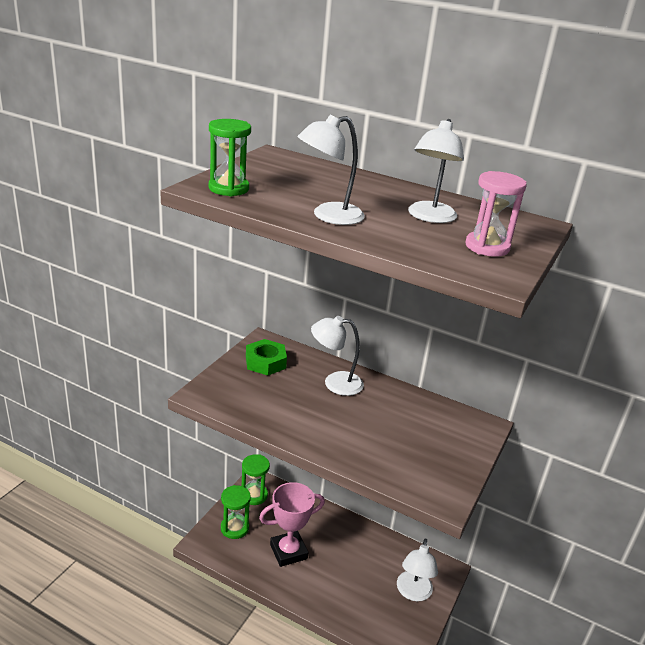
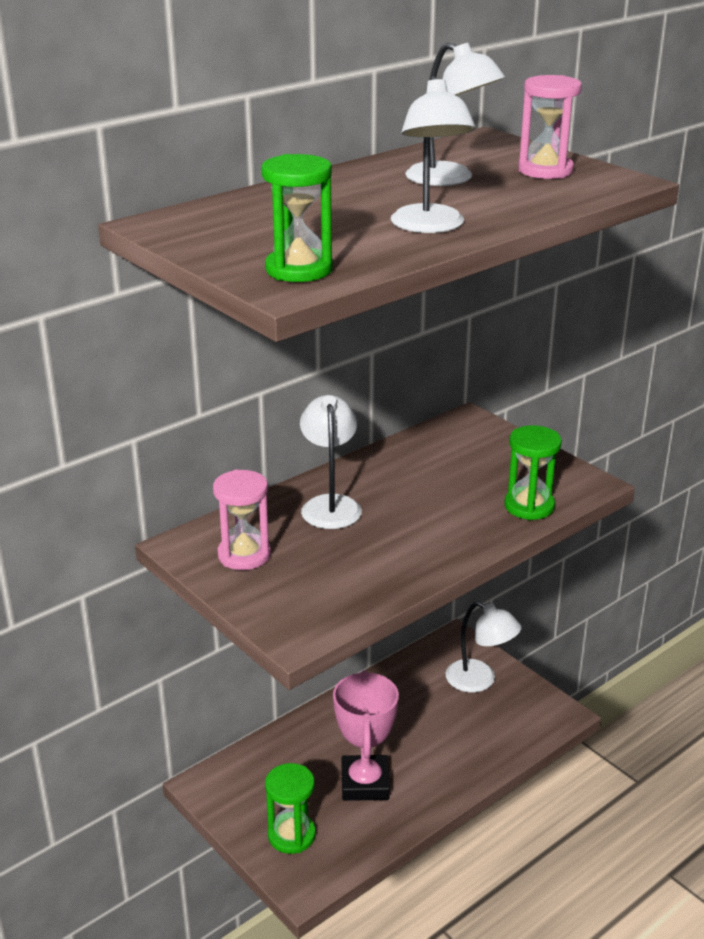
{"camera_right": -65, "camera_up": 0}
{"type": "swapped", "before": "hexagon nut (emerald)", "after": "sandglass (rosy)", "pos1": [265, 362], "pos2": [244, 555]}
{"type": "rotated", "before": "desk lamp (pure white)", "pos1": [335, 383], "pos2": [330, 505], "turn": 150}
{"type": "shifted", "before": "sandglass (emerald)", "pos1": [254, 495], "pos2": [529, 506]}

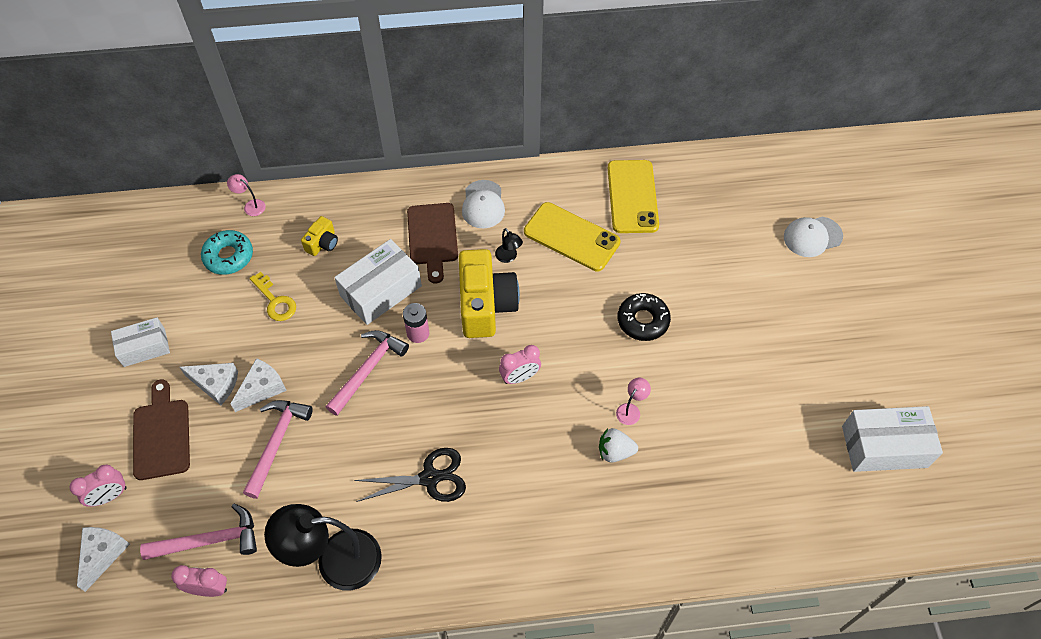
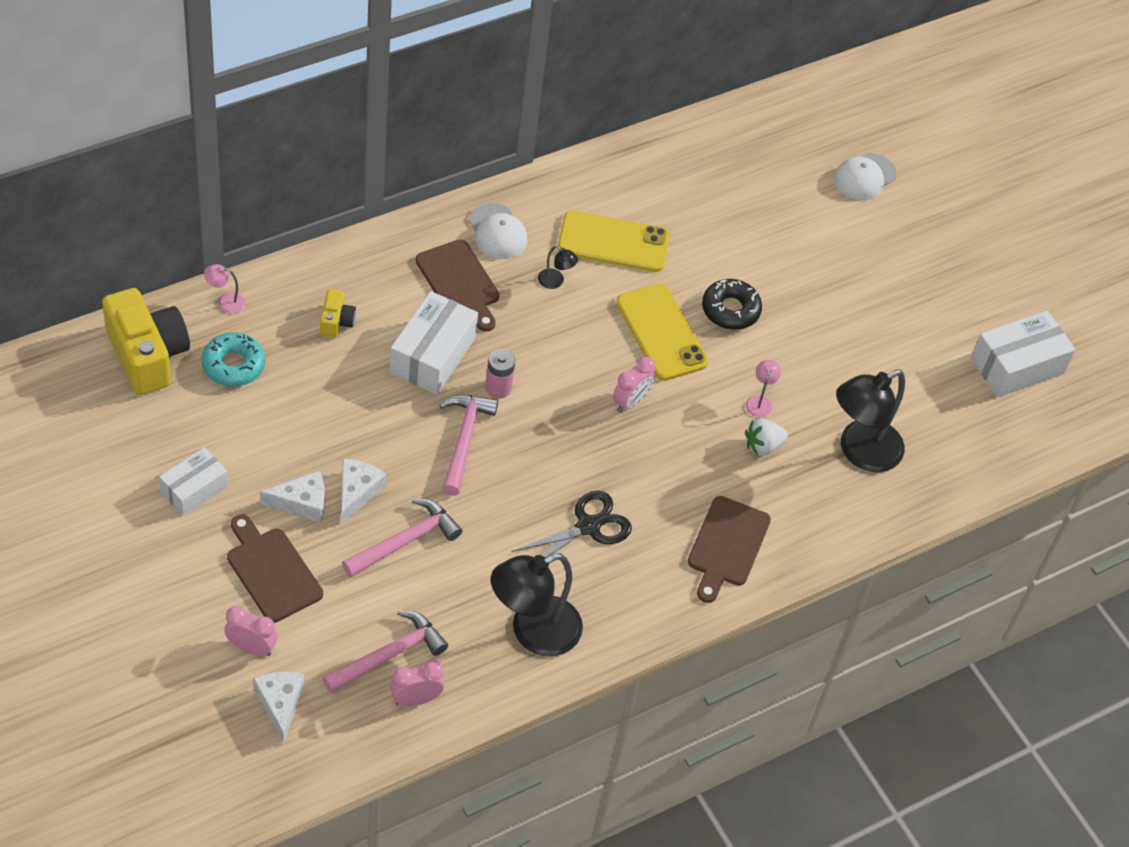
{"camera_right": -30, "camera_up": -5}
{"type": "shifted", "before": "photo camera (golden)", "pos1": [485, 305], "pos2": [147, 355]}
{"type": "rotated", "before": "bedside clock (rosy)", "pos1": [109, 496], "pos2": [251, 648], "turn": -105}
{"type": "rotated", "before": "claw hammer (rosy)", "pos1": [276, 442], "pos2": [405, 541], "turn": 60}
{"type": "shifted", "before": "mobile phone (golden)", "pos1": [632, 196], "pos2": [661, 333]}
{"type": "new", "after": "bread board (russet)", "pos2": [727, 546]}
{"type": "new", "after": "desk lamp (jet-black)", "pos2": [860, 452]}
{"type": "gone", "before": "latchkey (golden)", "pos1": [275, 301]}

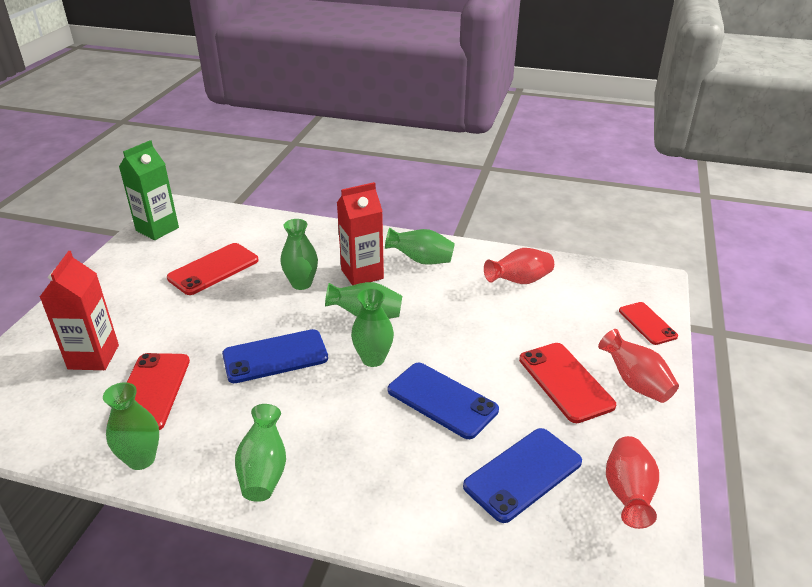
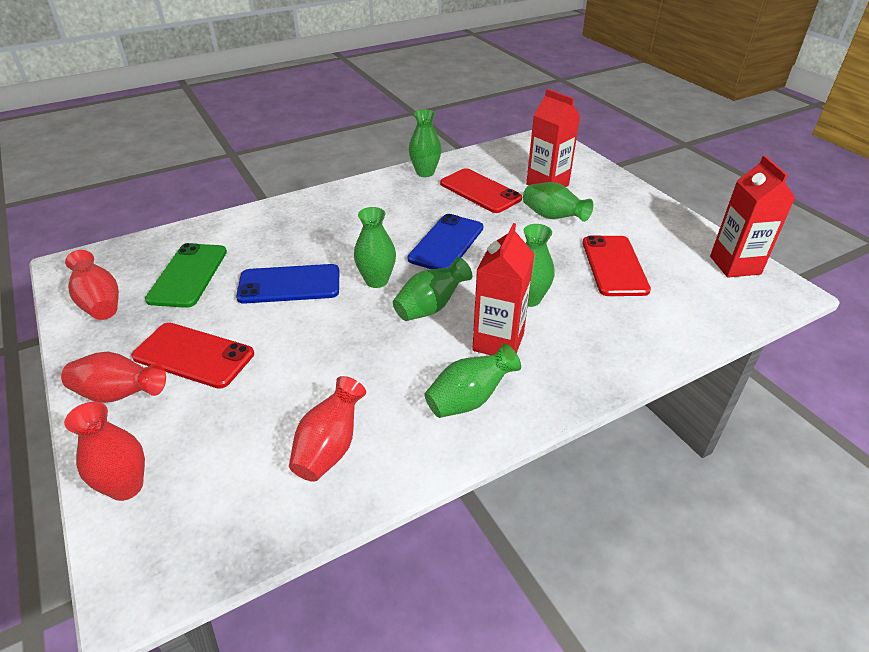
{"camera_right": 135, "camera_up": 5}
{"type": "swapped", "before": "mobile phone (scarlet)", "after": "flower vase (scarlet)", "pos1": [647, 323], "pos2": [126, 487]}
{"type": "repainted", "before": "mobile phone (royal blue)", "after": "mobile phone (emerald)", "pos1": [523, 474], "pos2": [188, 275]}
{"type": "shifted", "before": "flower vase (emerald)", "pos1": [264, 470], "pos2": [552, 217]}
{"type": "repainted", "before": "carton (emerald)", "after": "carton (scarlet)", "pos1": [157, 229], "pos2": [735, 265]}

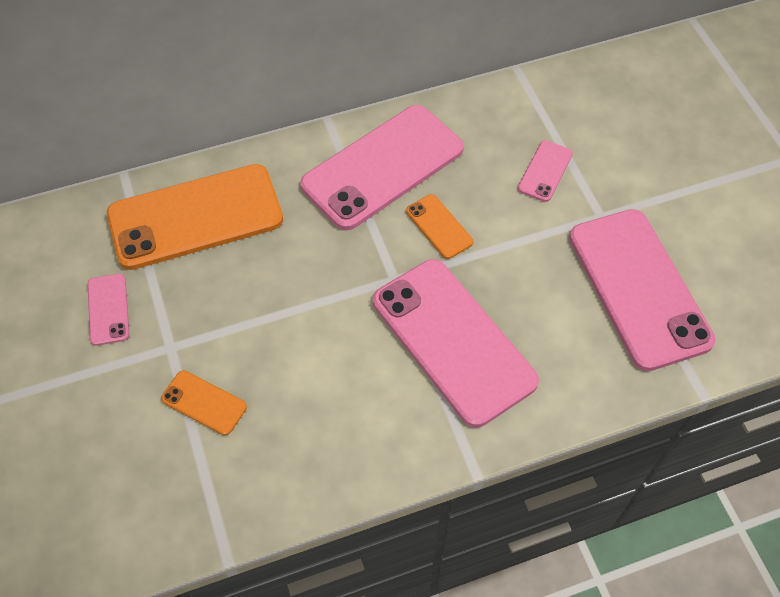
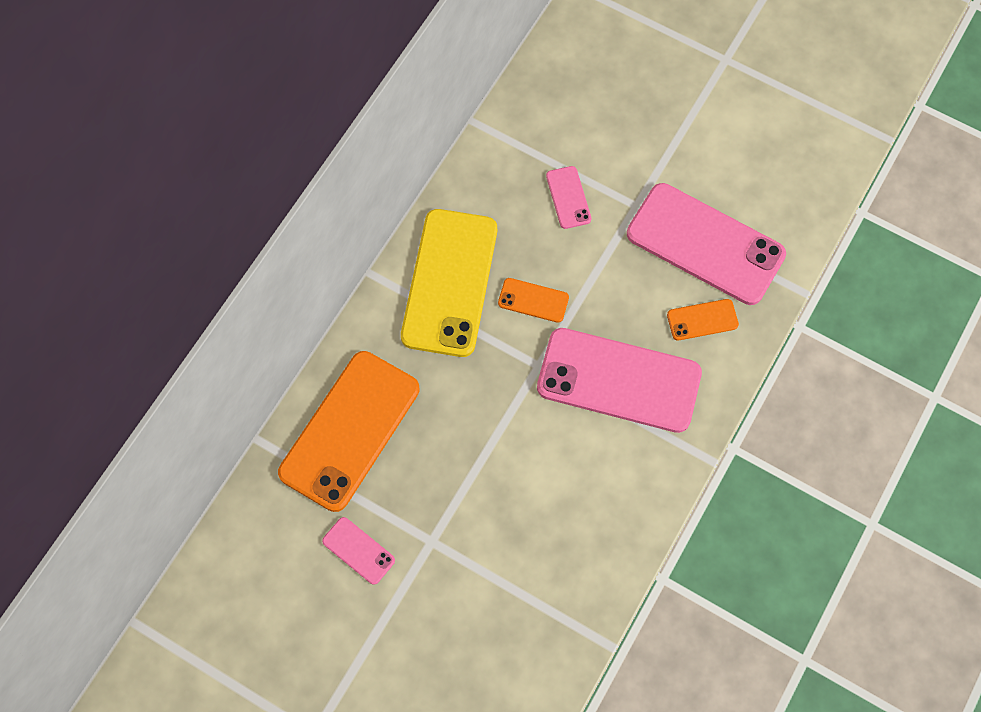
{"camera_right": -40, "camera_up": 10}
{"type": "repainted", "before": "mobile phone (rosy)", "after": "mobile phone (golden)", "pos1": [383, 167], "pos2": [450, 283]}
{"type": "shifted", "before": "mobile phone (orange-coloured)", "pos1": [204, 403], "pos2": [702, 320]}

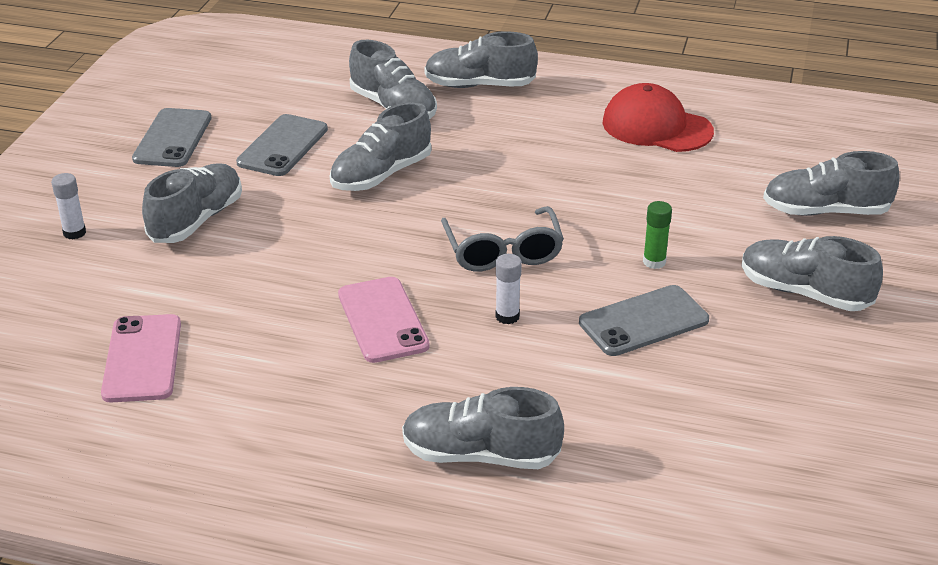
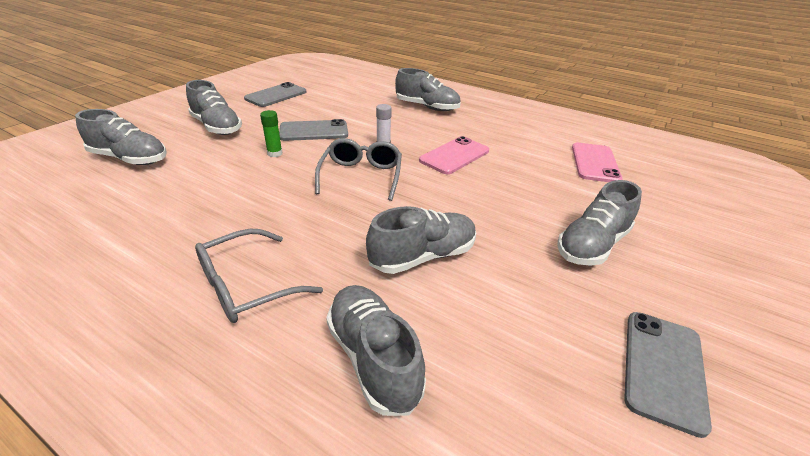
{"camera_right": -165, "camera_up": 0}
{"type": "new", "after": "glasses (grey)", "pos2": [246, 286]}
{"type": "shifted", "before": "mobile phone (grey)", "pos1": [282, 146], "pos2": [276, 95]}
{"type": "rotated", "before": "mobile phone (rosy)", "pos1": [382, 320], "pos2": [454, 156], "turn": 45}
{"type": "gone", "before": "stick of glue (pure white)", "pos1": [74, 233]}
{"type": "gone", "before": "lace-up shoe (grey)", "pos1": [479, 85]}
{"type": "gone", "before": "peaked cap (scarlet)", "pos1": [656, 127]}

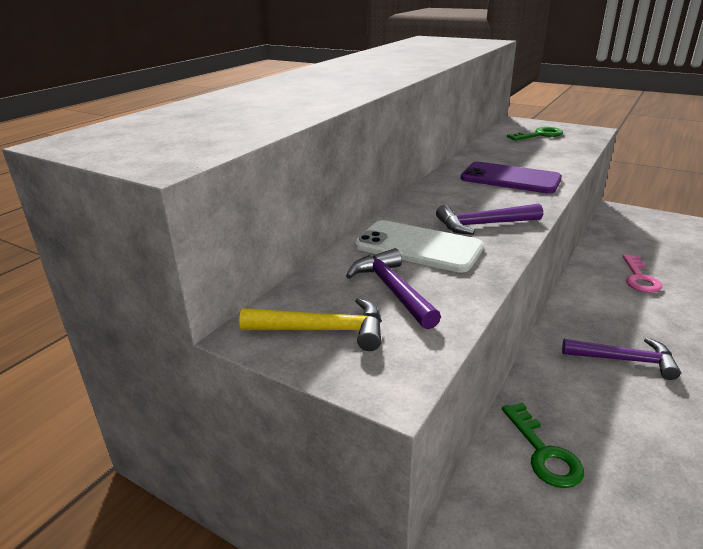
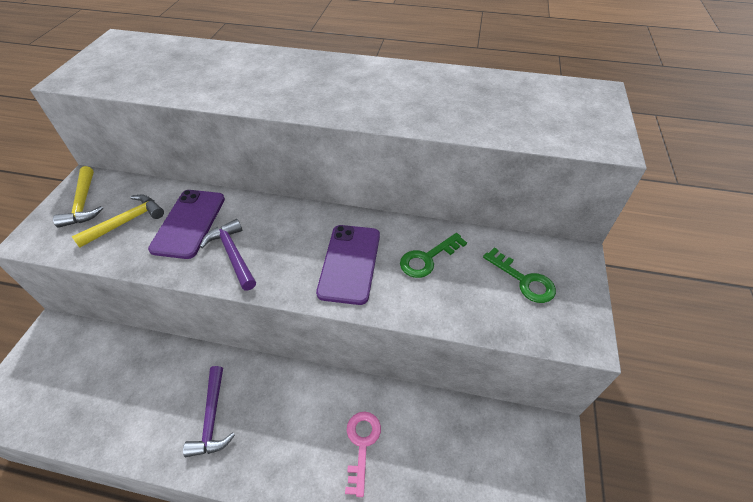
{"camera_right": 70, "camera_up": 20}
{"type": "repainted", "before": "claw hammer (purple)", "after": "claw hammer (golden)", "pos1": [392, 290], "pos2": [126, 222]}
{"type": "repainted", "before": "mobile phone (pure white)", "after": "mobile phone (purple)", "pos1": [418, 247], "pos2": [189, 223]}
{"type": "rotated", "before": "latchkey (rosy)", "pos1": [639, 278], "pos2": [362, 444], "turn": 105}
{"type": "shifted", "before": "latchkey (emerald)", "pos1": [544, 452], "pos2": [427, 258]}

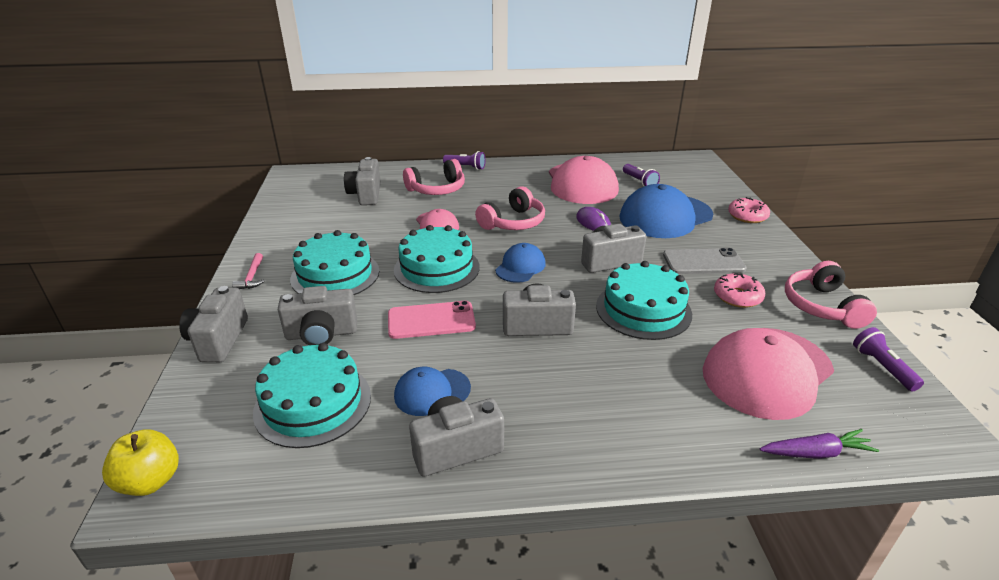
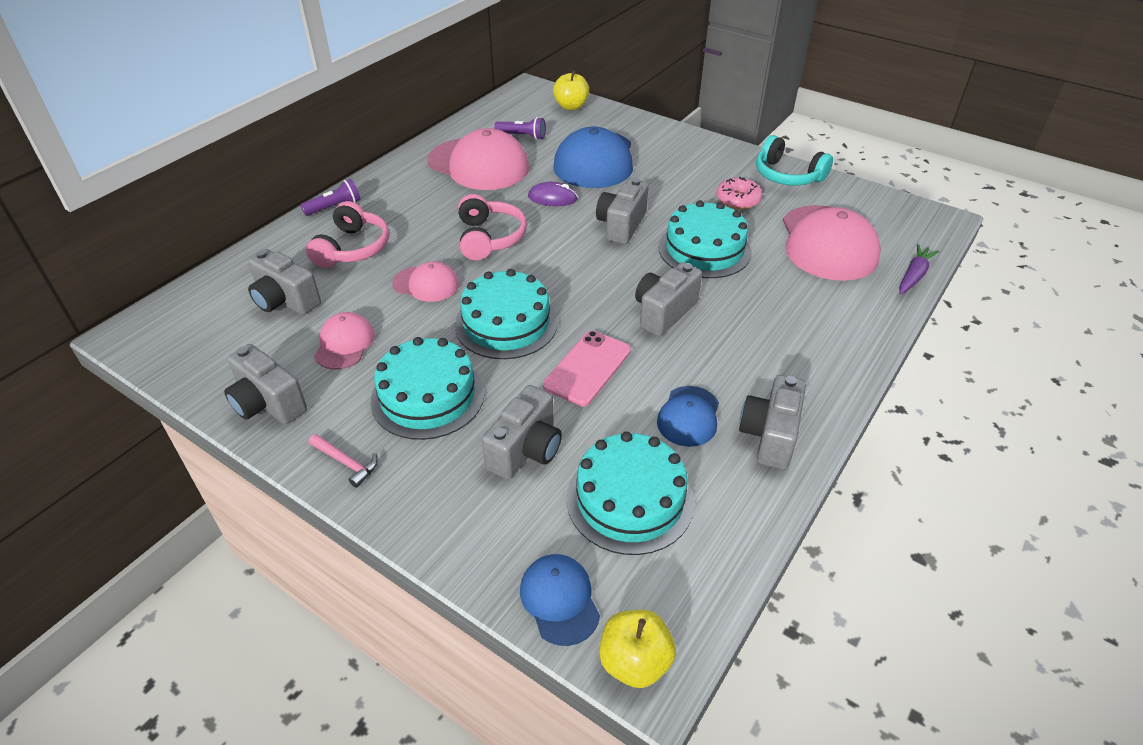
{"camera_right": -50, "camera_up": 10}
{"type": "shifted", "before": "photo camera (grey)", "pos1": [219, 340], "pos2": [268, 404]}
{"type": "new", "after": "peaked cap (rosy)", "pos2": [344, 344]}
{"type": "shifted", "before": "peaked cap (royal blue)", "pos1": [520, 267], "pos2": [559, 600]}
{"type": "new", "after": "toy apple (golden)", "pos2": [571, 106]}
{"type": "repainted", "before": "over-ear headphones (rosy)", "after": "over-ear headphones (turquoise)", "pos1": [822, 306], "pos2": [787, 175]}
{"type": "gone", "before": "mobile phone (grey)", "pos1": [703, 262]}
{"type": "gone", "before": "doughnut (rosy)", "pos1": [747, 216]}
{"type": "gone", "before": "flashlight (purple)", "pos1": [882, 367]}

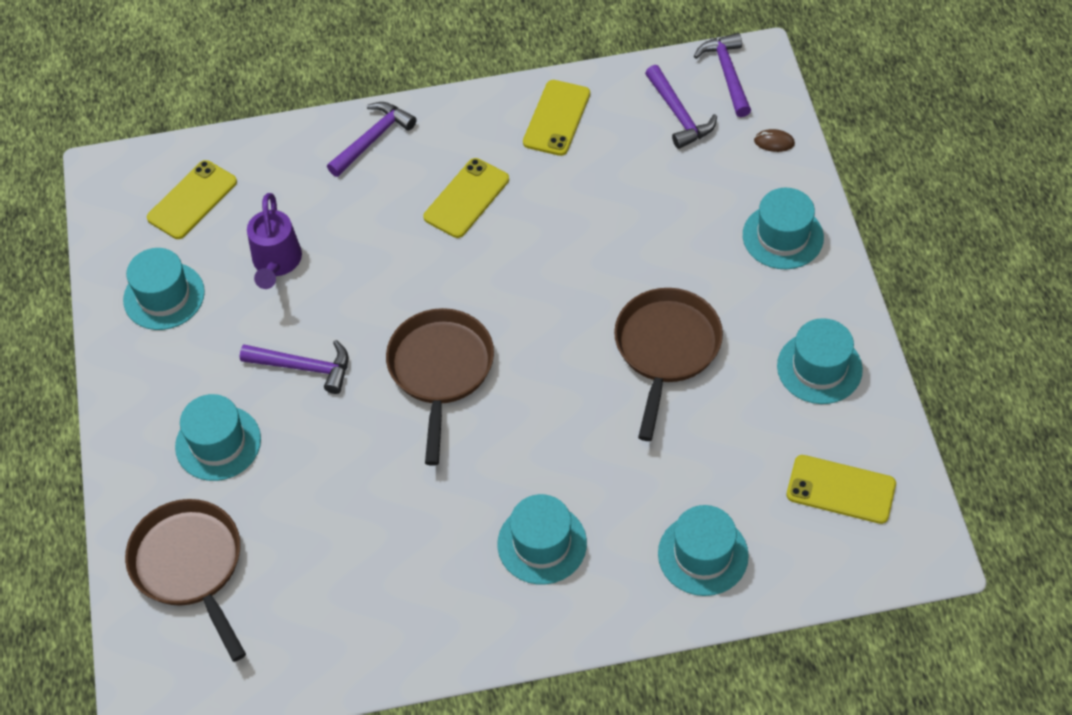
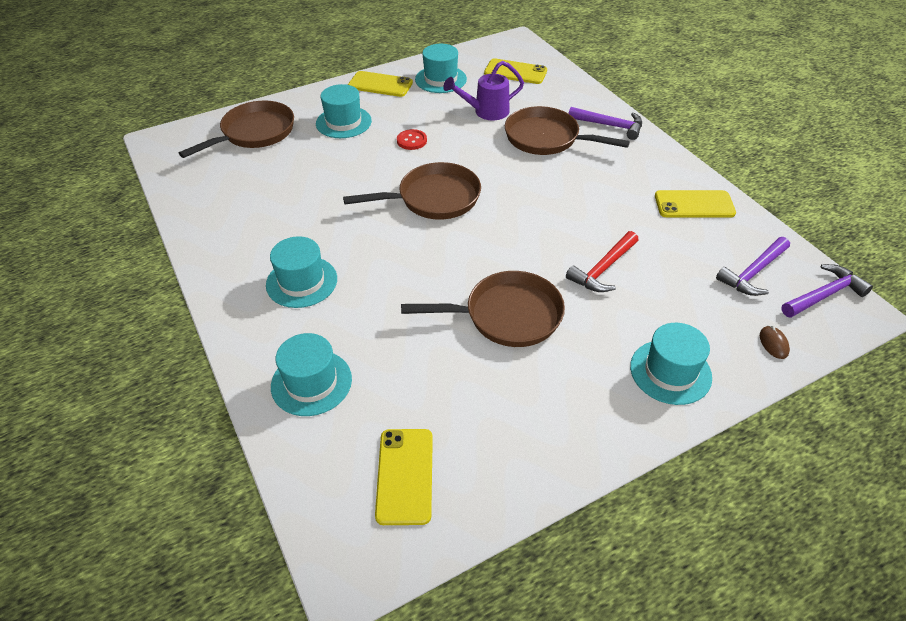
{"camera_right": 70, "camera_up": -10}
{"type": "shifted", "before": "mobile phone (golden)", "pos1": [466, 198], "pos2": [380, 84]}
{"type": "swapped", "before": "claw hammer (purple)", "after": "button (scarlet)", "pos1": [304, 367], "pos2": [412, 141]}
{"type": "new", "after": "skillet (russet)", "pos2": [546, 138]}
{"type": "new", "after": "claw hammer (scarlet)", "pos2": [603, 269]}
{"type": "gone", "before": "top hat (turquoise)", "pos1": [819, 368]}

